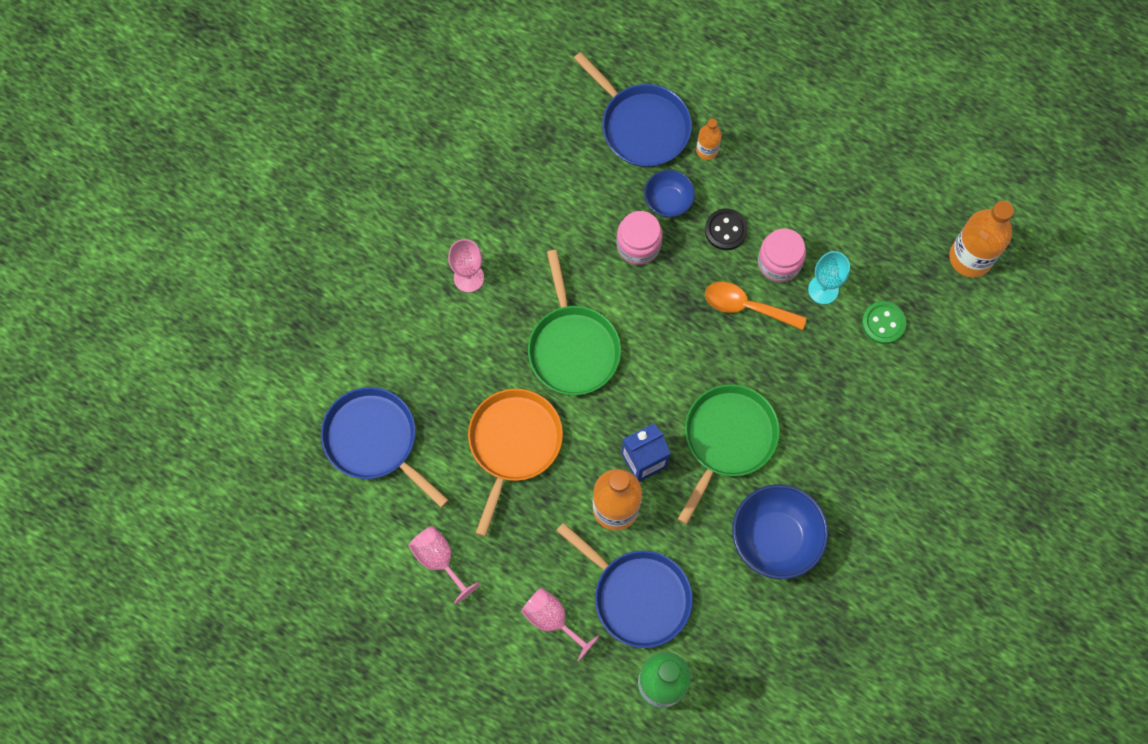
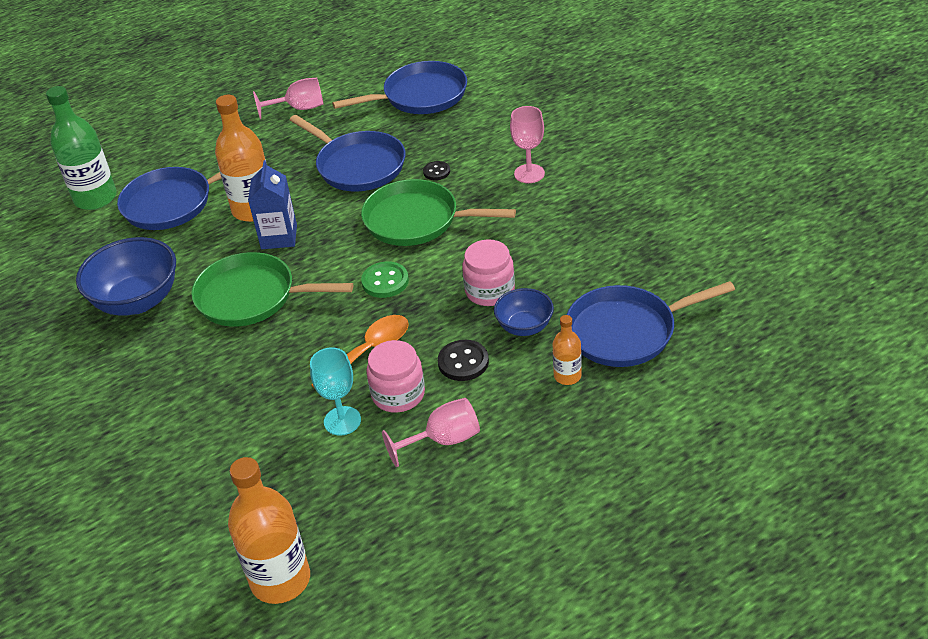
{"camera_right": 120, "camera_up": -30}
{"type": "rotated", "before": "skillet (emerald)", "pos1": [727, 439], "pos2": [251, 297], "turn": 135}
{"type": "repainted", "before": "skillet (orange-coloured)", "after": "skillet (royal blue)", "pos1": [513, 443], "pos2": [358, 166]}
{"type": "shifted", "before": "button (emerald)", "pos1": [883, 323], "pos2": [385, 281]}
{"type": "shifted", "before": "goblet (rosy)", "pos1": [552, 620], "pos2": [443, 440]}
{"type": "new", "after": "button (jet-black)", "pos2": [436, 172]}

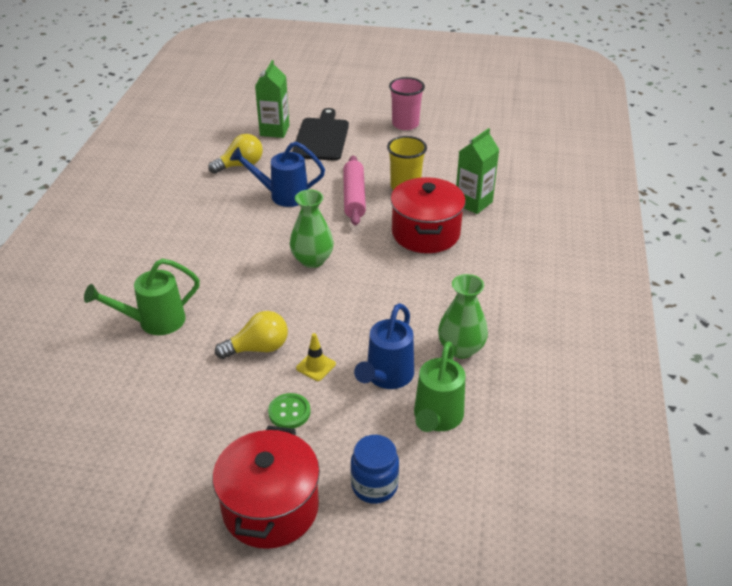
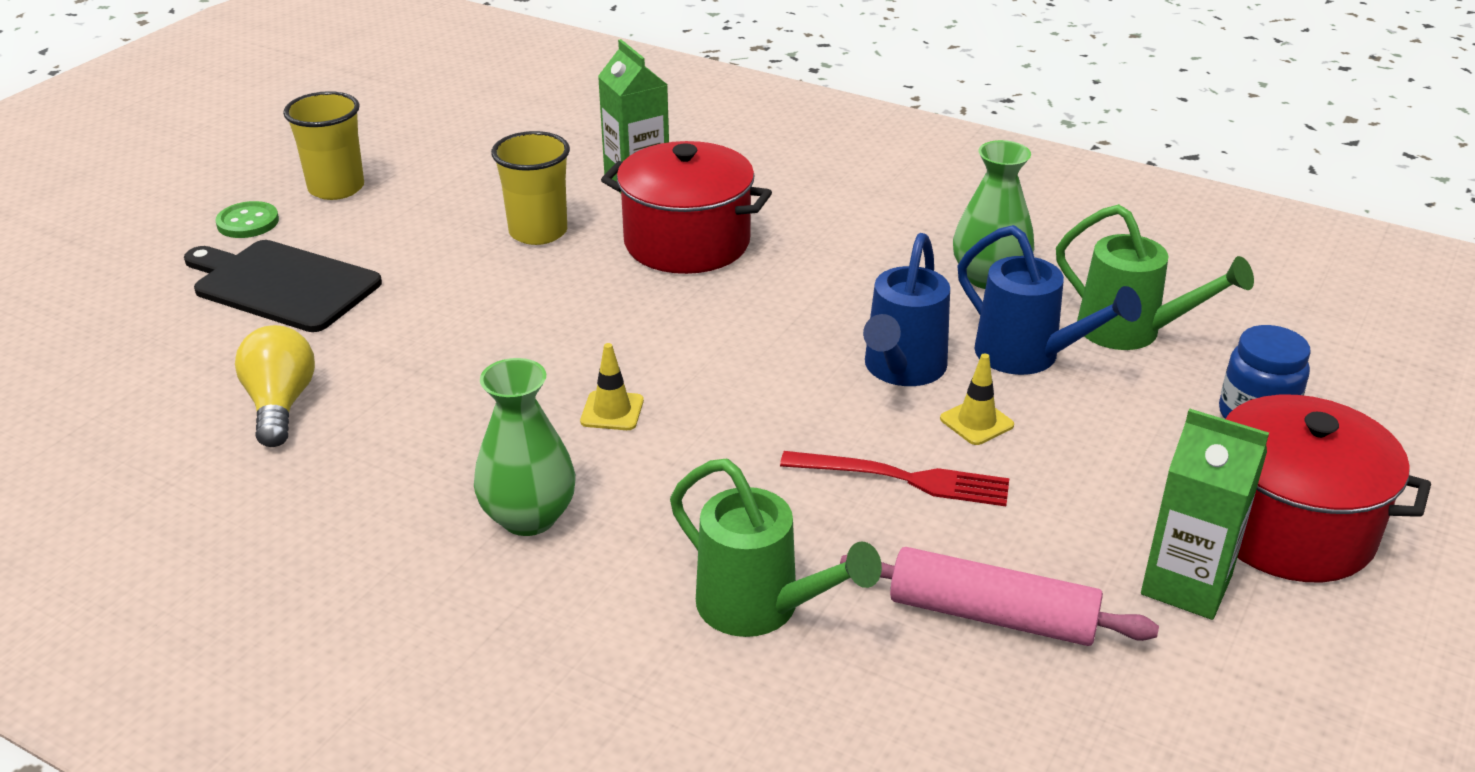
{"camera_right": -70, "camera_up": -5}
{"type": "shifted", "before": "button (emerald)", "pos1": [289, 412], "pos2": [248, 222]}
{"type": "repainted", "before": "beaker (rosy)", "after": "beaker (golden)", "pos1": [405, 124], "pos2": [336, 188]}
{"type": "shifted", "before": "flower vase (emerald)", "pos1": [312, 260], "pos2": [529, 517]}
{"type": "new", "after": "road cone (golden)", "pos2": [612, 411]}
{"type": "rotated", "before": "watering pot (emerald)", "pos1": [154, 322], "pos2": [760, 608], "turn": -45}
{"type": "swapped", "before": "lightbulb (golden)", "after": "dinner fork (scarlet)", "pos1": [258, 348], "pos2": [903, 479]}
{"type": "shifted", "before": "rolling pin (rosy)", "pos1": [354, 197], "pos2": [992, 615]}
{"type": "shifted", "before": "watering pot (royal blue)", "pos1": [283, 195], "pos2": [901, 370]}
{"type": "shifted", "before": "carton (emerald)", "pos1": [274, 130], "pos2": [1186, 585]}

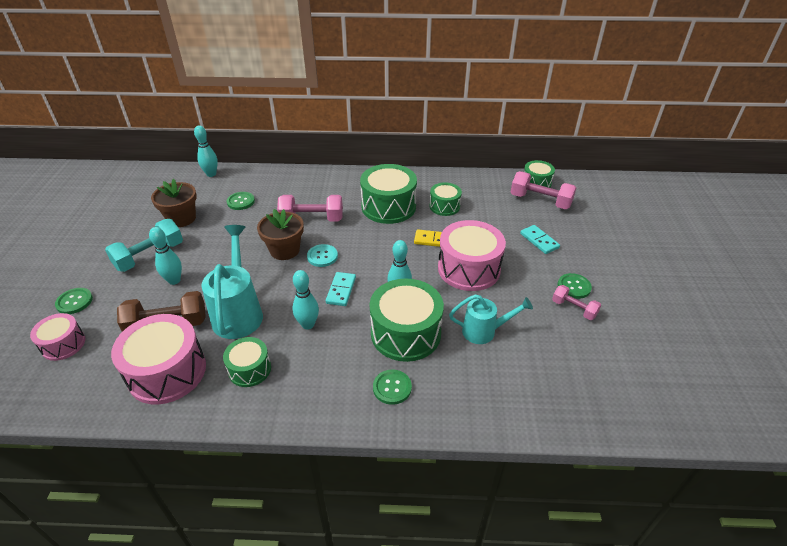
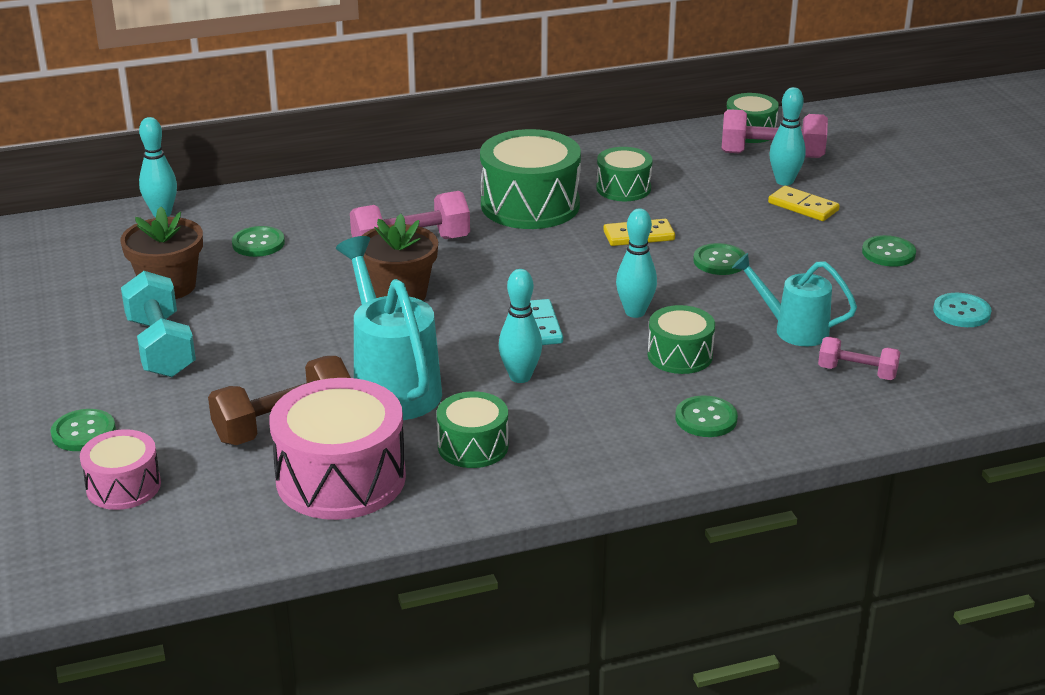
{"camera_right": -20, "camera_up": -10}
{"type": "rotated", "before": "free weight (turquoise)", "pos1": [149, 256], "pos2": [161, 347], "turn": -45}
{"type": "scaled", "before": "drum (emerald)", "pos1": [405, 333], "pos2": [680, 355], "scale": 0.56}
{"type": "swapped", "before": "drum (rosy)", "after": "button (emerald)", "pos1": [469, 269], "pos2": [719, 261]}
{"type": "rotated", "before": "watering pot (turquoise)", "pos1": [484, 331], "pos2": [793, 330], "turn": -135}
{"type": "repainted", "before": "domino tile (turquoise)", "after": "domino tile (golden)", "pos1": [539, 241], "pos2": [803, 206]}
{"type": "shifted", "before": "tenpin (turquoise)", "pos1": [174, 280], "pos2": [784, 181]}
{"type": "shifted", "before": "free weight (rosy)", "pos1": [573, 309], "pos2": [857, 372]}
{"type": "shifted", "before": "button (turquoise)", "pos1": [322, 256], "pos2": [961, 312]}

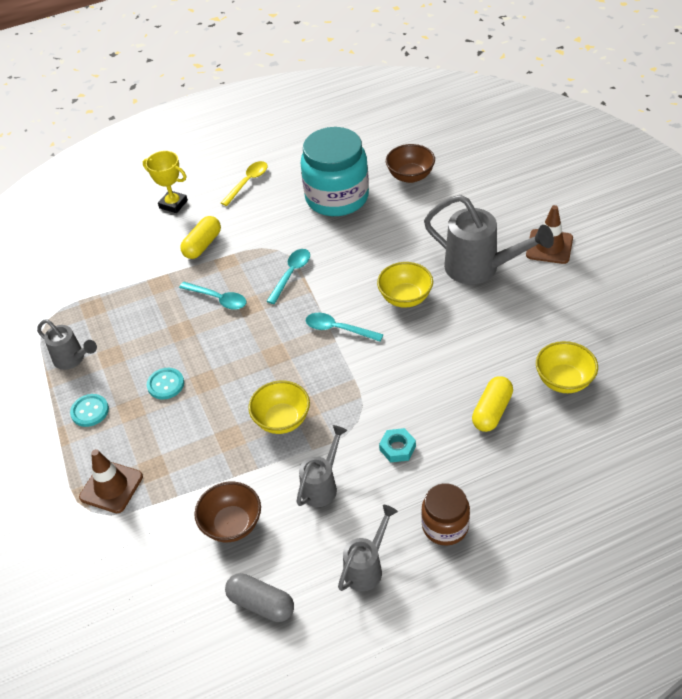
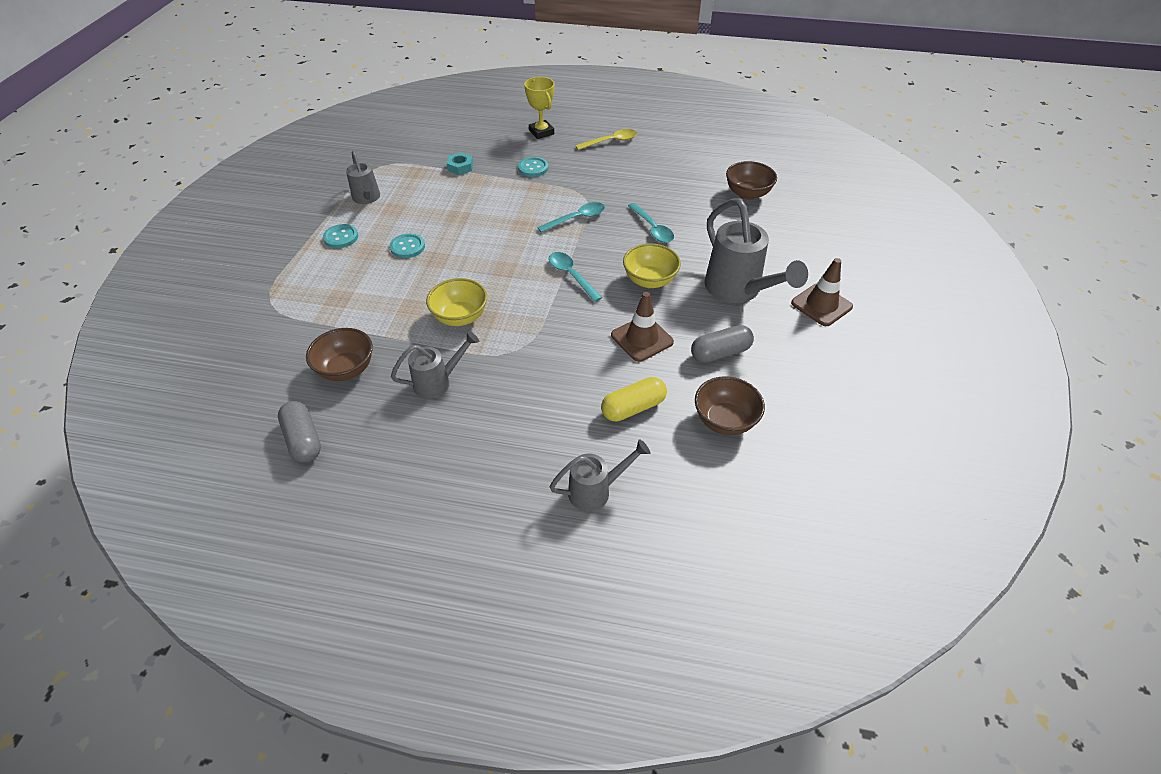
{"camera_right": 30, "camera_up": 0}
{"type": "shifted", "before": "hexagon nut (turquoise)", "pos1": [397, 448], "pos2": [460, 167]}
{"type": "swapped", "before": "pill shape (golden)", "after": "button (turquoise)", "pos1": [202, 245], "pos2": [533, 168]}
{"type": "shifted", "before": "watering pot (grey)", "pos1": [367, 567], "pos2": [596, 491]}
{"type": "shifted", "before": "road cone (russet)", "pos1": [111, 487], "pos2": [642, 339]}
{"type": "shifted", "before": "teaspoon (turquoise)", "pos1": [218, 299], "pos2": [652, 228]}
{"type": "new", "after": "pill shape (grey)", "pos2": [720, 352]}
{"type": "repainted", "before": "deep dish (golden)", "after": "deep dish (russet)", "pos1": [564, 381], "pos2": [724, 421]}
{"type": "gone", "before": "jam jar (turquoise)", "pos1": [337, 197]}
{"type": "gone", "before": "jam jar (russet)", "pos1": [445, 526]}

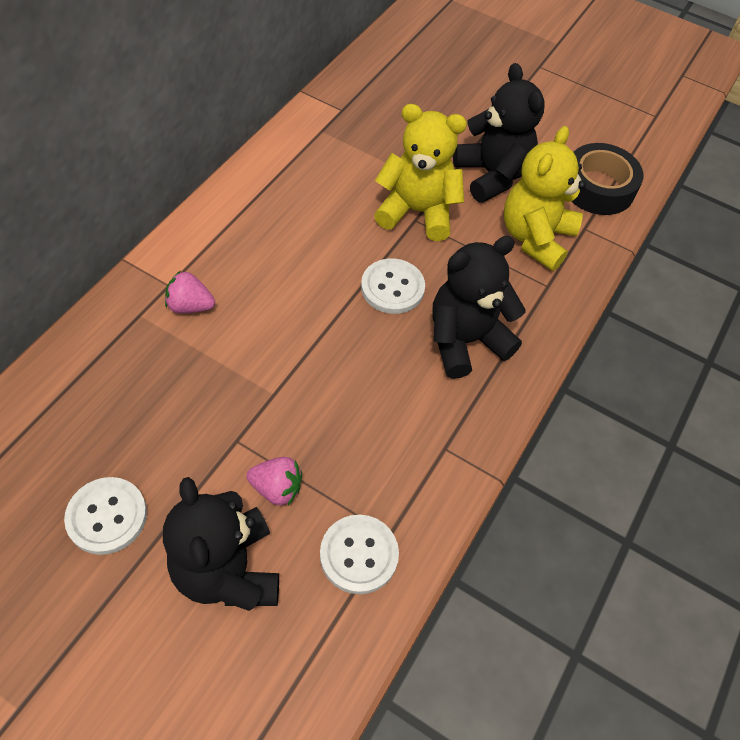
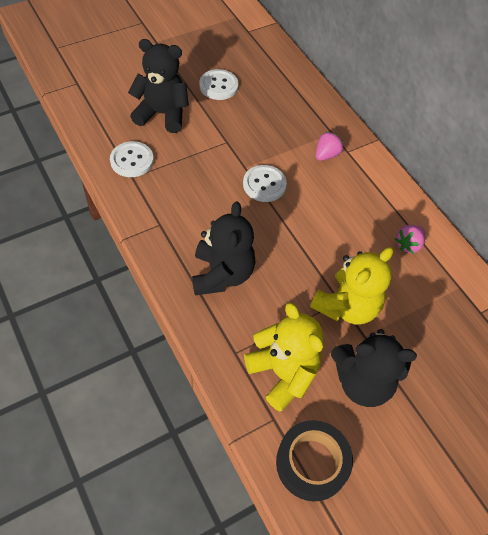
{"camera_right": 120, "camera_up": 0}
{"type": "shifted", "before": "button (pure white)", "pos1": [392, 288], "pos2": [264, 184]}
{"type": "shifted", "before": "berry (rosy)", "pos1": [277, 488], "pos2": [408, 245]}

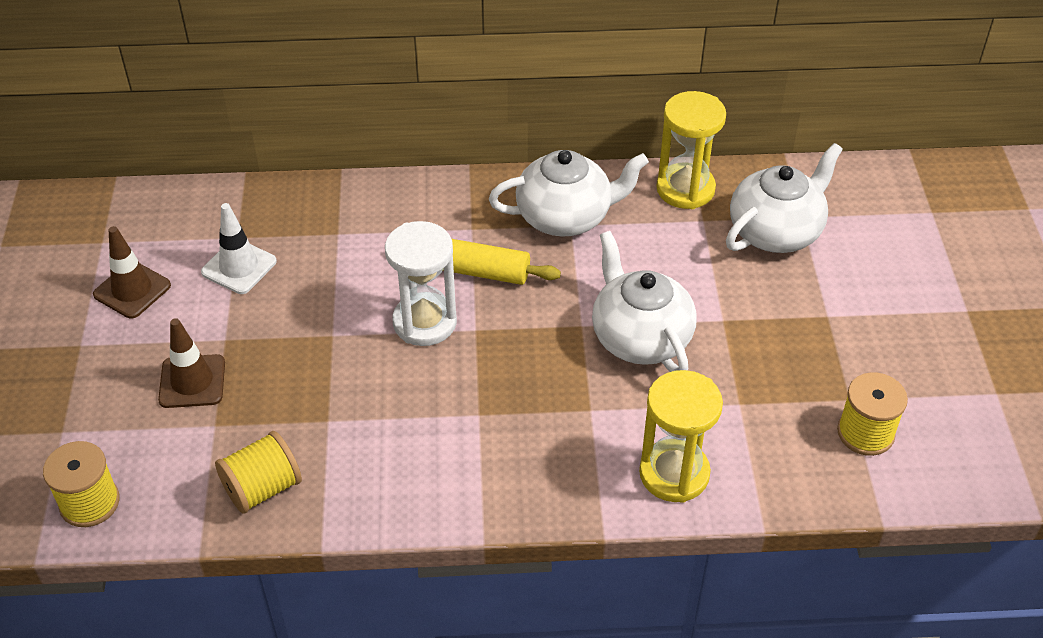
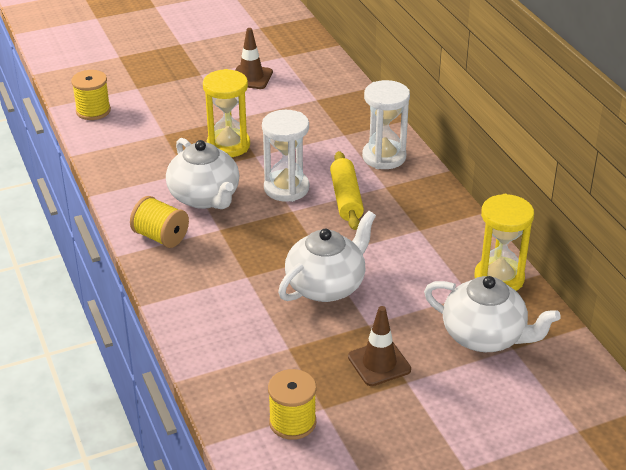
{"camera_right": 70, "camera_up": -10}
{"type": "shifted", "before": "bobbin (golden)", "pos1": [262, 488], "pos2": [161, 237]}
{"type": "shifted", "before": "tea pot (pure white)", "pos1": [566, 217], "pos2": [205, 197]}
{"type": "shifted", "before": "sandglass (golden)", "pos1": [674, 473], "pos2": [228, 145]}
{"type": "shifted", "before": "road cone (russet)", "pos1": [192, 381], "pos2": [379, 363]}
{"type": "new", "after": "sandglass (pure white)", "pos2": [384, 157]}
{"type": "gone", "before": "road cone (pure white)", "pos1": [239, 267]}

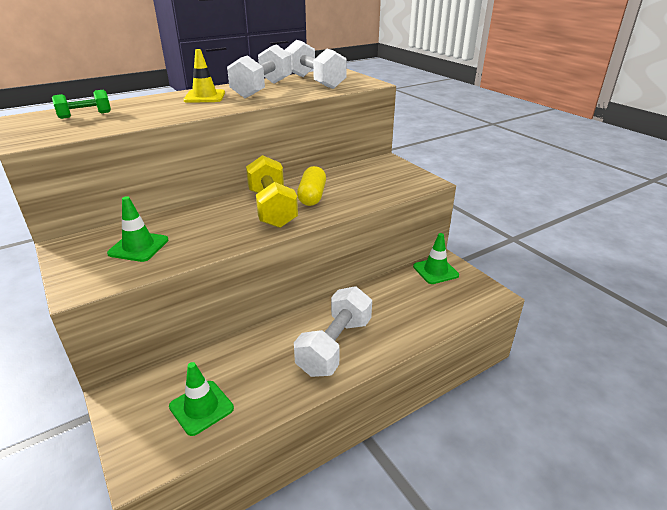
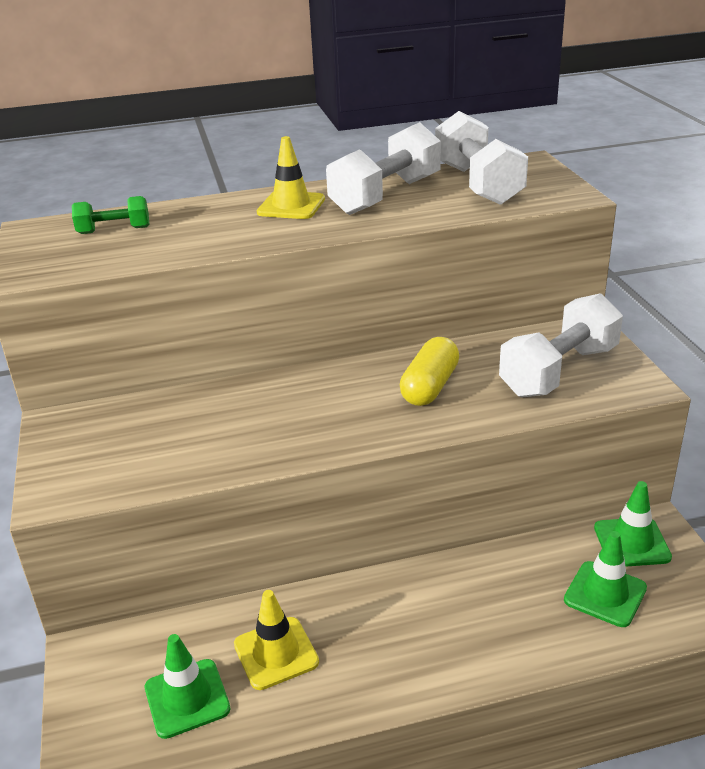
{"camera_right": 20, "camera_up": 0}
{"type": "new", "after": "road cone (golden)", "pos2": [276, 653]}
{"type": "shifted", "before": "free weight (pure white)", "pos1": [334, 346], "pos2": [558, 371]}
{"type": "shifted", "before": "road cone (emerald)", "pos1": [138, 247], "pos2": [605, 594]}
{"type": "gone", "before": "free weight (golden)", "pos1": [272, 208]}

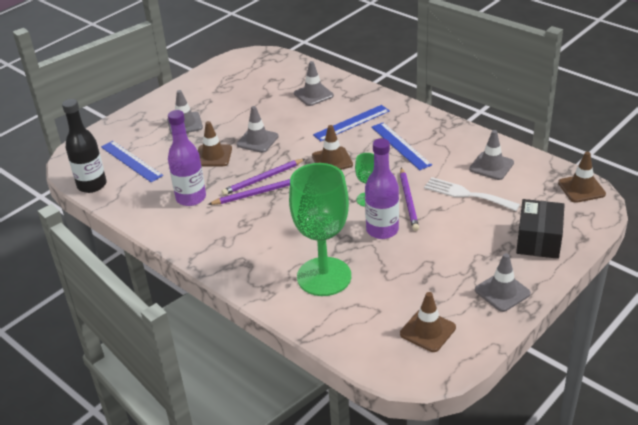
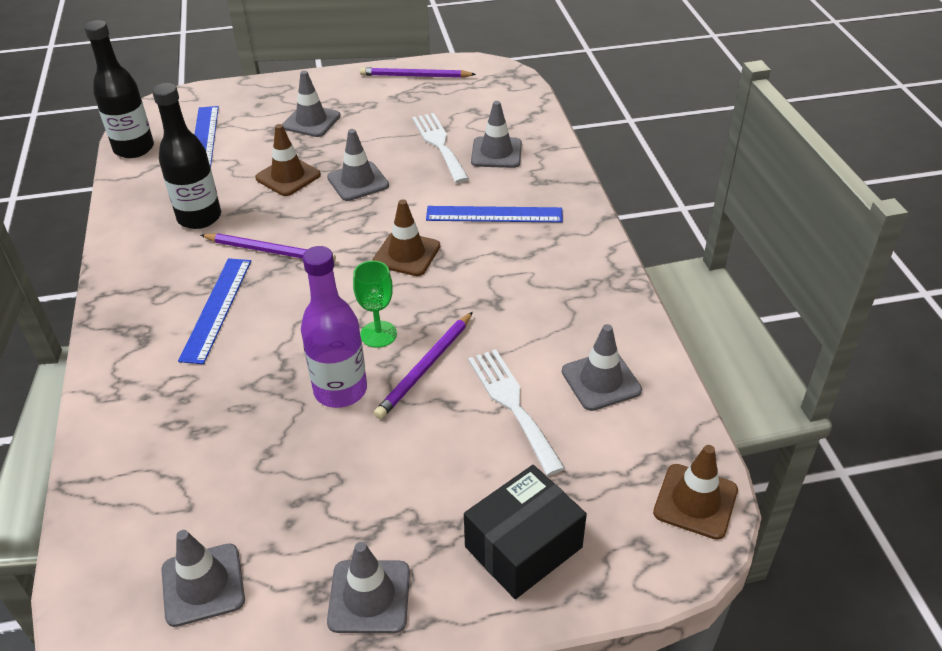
{"camera_right": 35, "camera_up": 5}
{"type": "repainted", "before": "drink bottle (purple)", "after": "drink bottle (jet-black)", "pos1": [191, 198], "pos2": [199, 217]}
{"type": "repainted", "before": "road cone (russet)", "after": "road cone (grey)", "pos1": [427, 331], "pos2": [203, 585]}
{"type": "shifted", "before": "straightedge (royal blue)", "pos1": [400, 145], "pos2": [216, 309]}
{"type": "shifted", "before": "wooden pencil (purple)", "pos1": [263, 179], "pos2": [415, 76]}
{"type": "new", "after": "dinner fork (pure white)", "pos2": [439, 144]}
{"type": "gone", "before": "goblet (emerald)", "pos1": [324, 276]}

